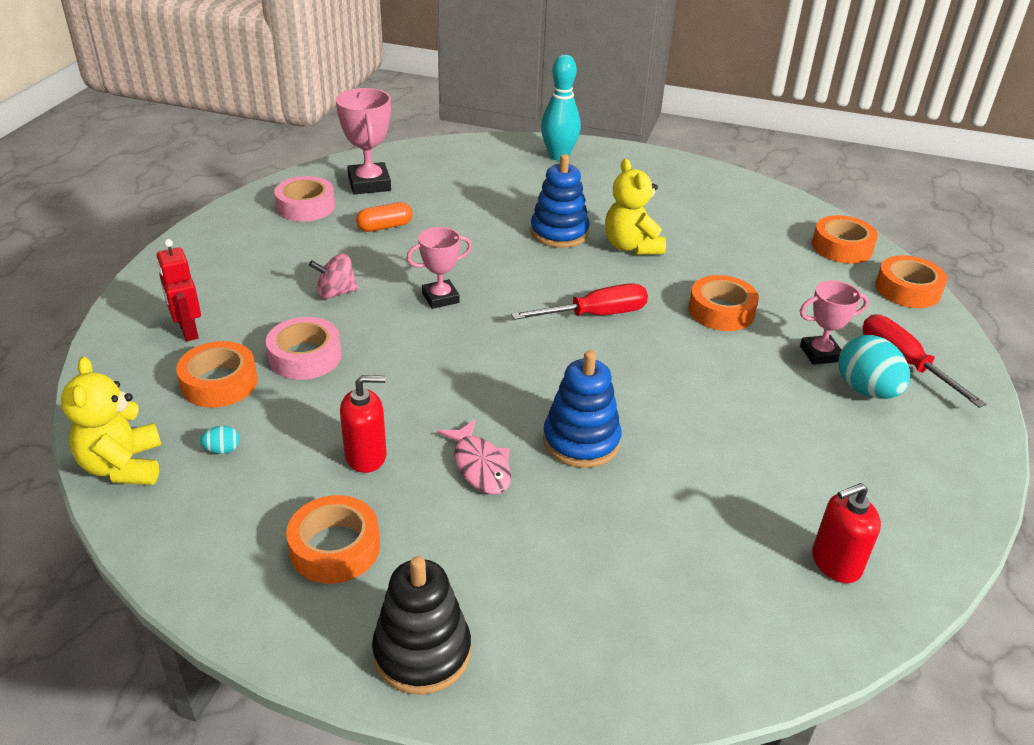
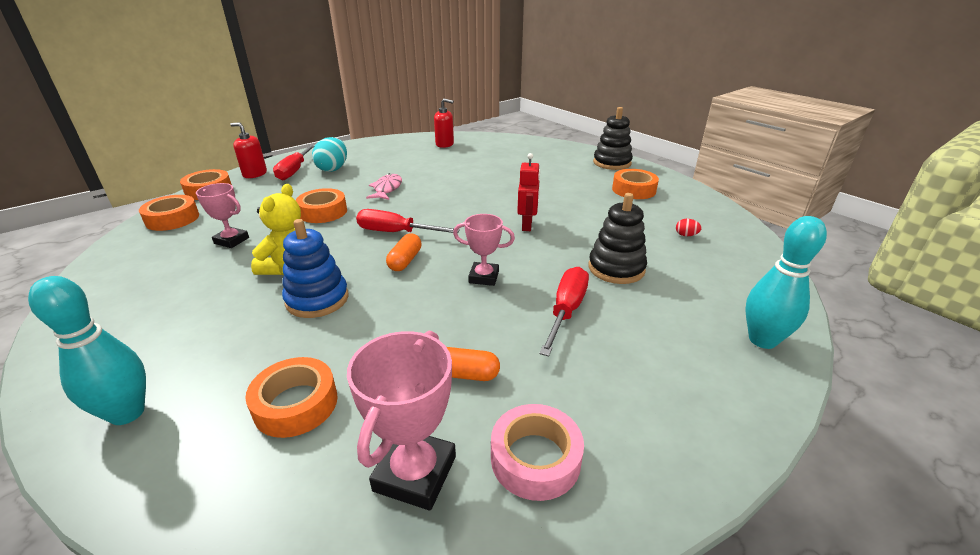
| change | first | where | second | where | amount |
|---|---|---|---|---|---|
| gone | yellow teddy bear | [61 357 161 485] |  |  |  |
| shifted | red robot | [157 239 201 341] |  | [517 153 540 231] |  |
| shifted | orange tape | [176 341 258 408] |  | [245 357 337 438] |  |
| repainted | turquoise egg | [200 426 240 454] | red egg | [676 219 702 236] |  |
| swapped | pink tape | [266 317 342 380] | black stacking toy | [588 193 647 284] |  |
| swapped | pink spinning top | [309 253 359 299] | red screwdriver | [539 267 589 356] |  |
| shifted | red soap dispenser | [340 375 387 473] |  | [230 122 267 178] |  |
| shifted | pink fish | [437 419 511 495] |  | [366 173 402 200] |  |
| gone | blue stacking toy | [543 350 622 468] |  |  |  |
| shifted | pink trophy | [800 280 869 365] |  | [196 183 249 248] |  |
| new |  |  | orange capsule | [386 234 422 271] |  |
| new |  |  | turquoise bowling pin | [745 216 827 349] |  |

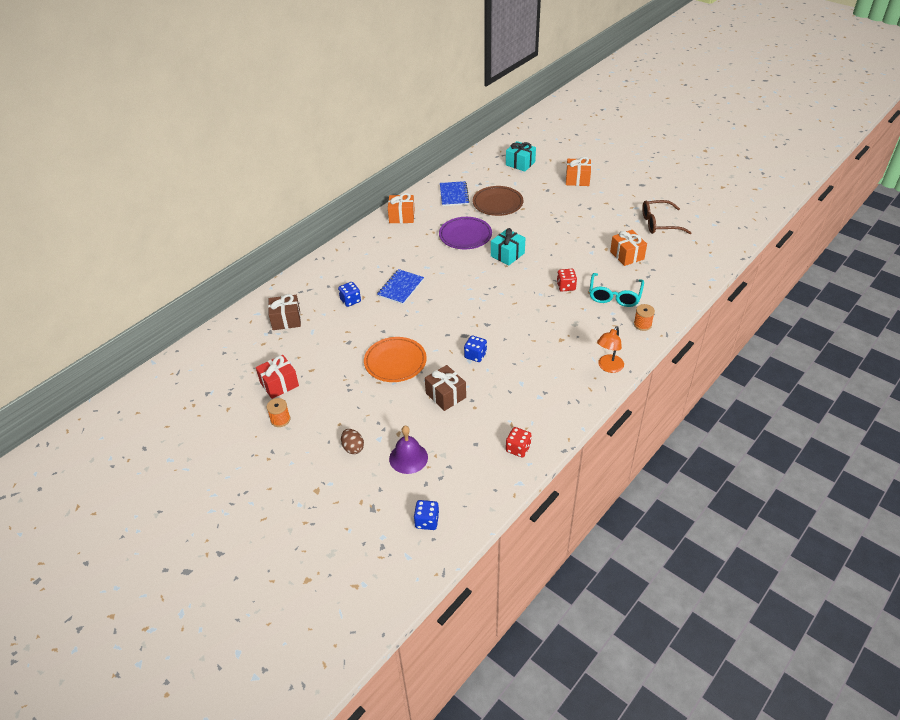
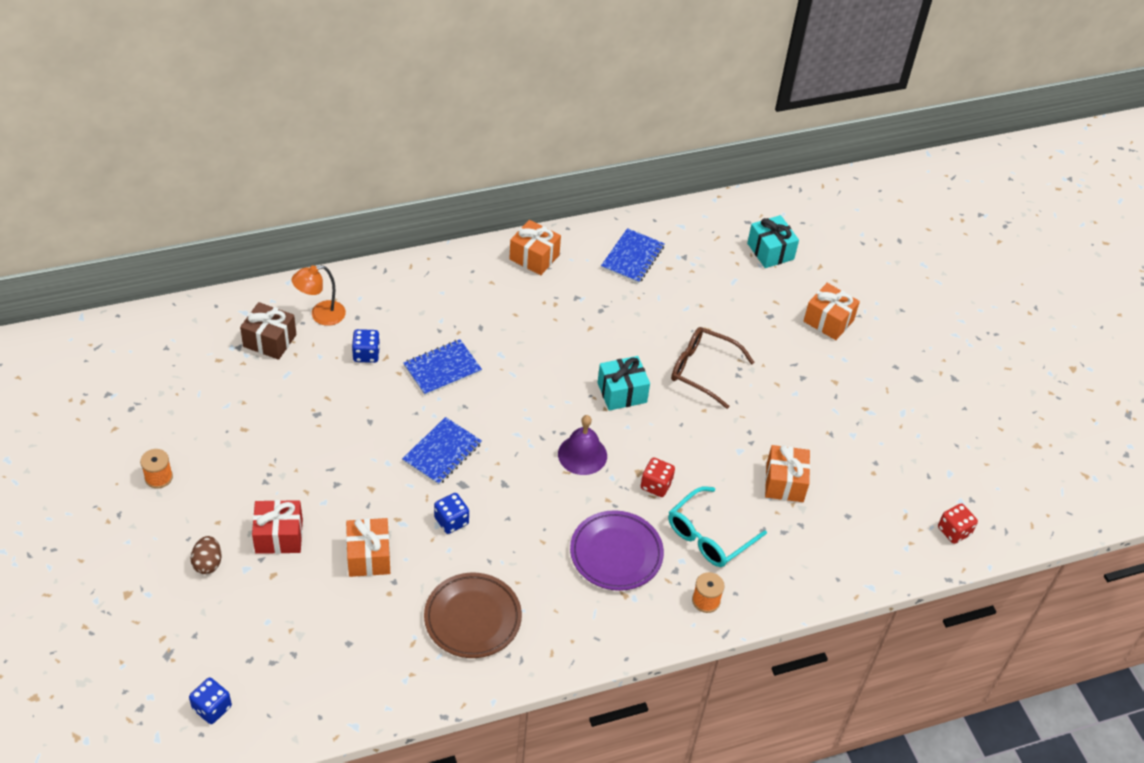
| change | first | where | second | where | amount |
|---|---|---|---|---|---|
| shifted | red gift | [256 355 299 399] |  | [252 500 303 554] |  |
| gone | orange plate | [364 337 427 382] |  |  |  |
| shifted | purple bell | [389 426 428 474] |  | [558 415 607 475] |  |
| repainted | brown gift | [425 365 466 411] | orange gift | [346 518 390 577] |  |
| shifted | purple plate | [439 217 492 249] |  | [570 510 664 591] |  |
| shifted | brown plate | [472 186 523 216] |  | [424 573 522 658] |  |
| shifted | red dice | [506 427 531 458] |  | [938 503 978 544] |  |
| shifted | orange lamp | [597 326 624 373] |  | [292 265 346 326] |  |
| shifted | brown glasses | [642 200 692 234] |  | [671 327 755 409] |  |
| new |  |  | blue notebook | [402 417 482 485] |  |

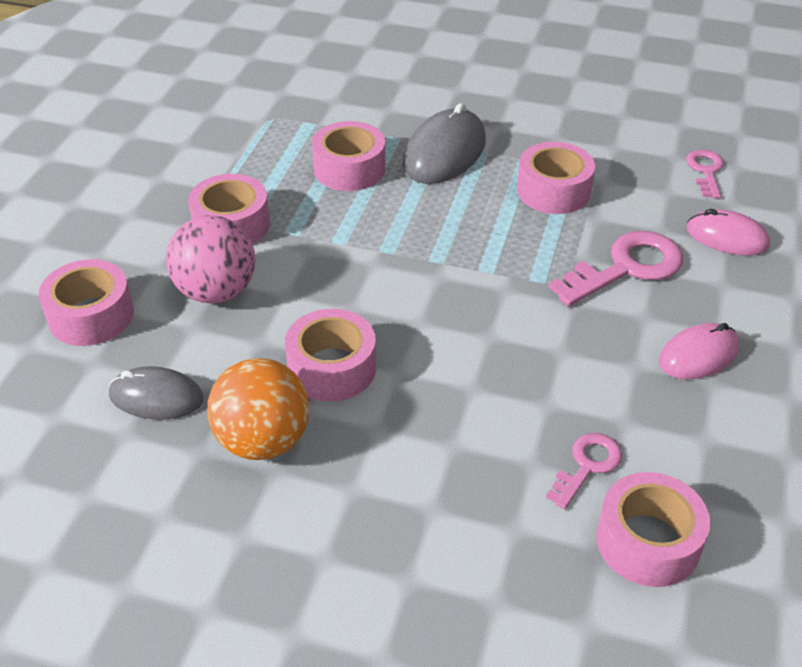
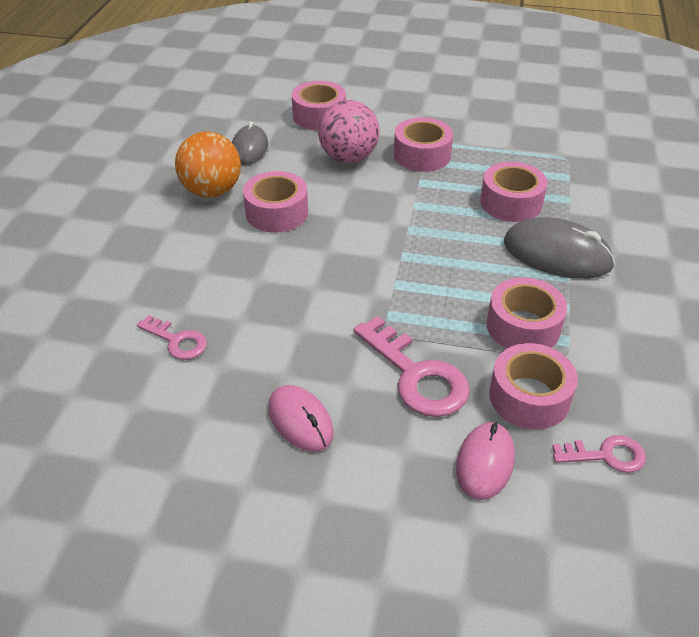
| change | first | where | second | where | amount |
|---|---|---|---|---|---|
| shifted | pink tape | [596 472 710 587] |  | [489 343 578 429] |  |

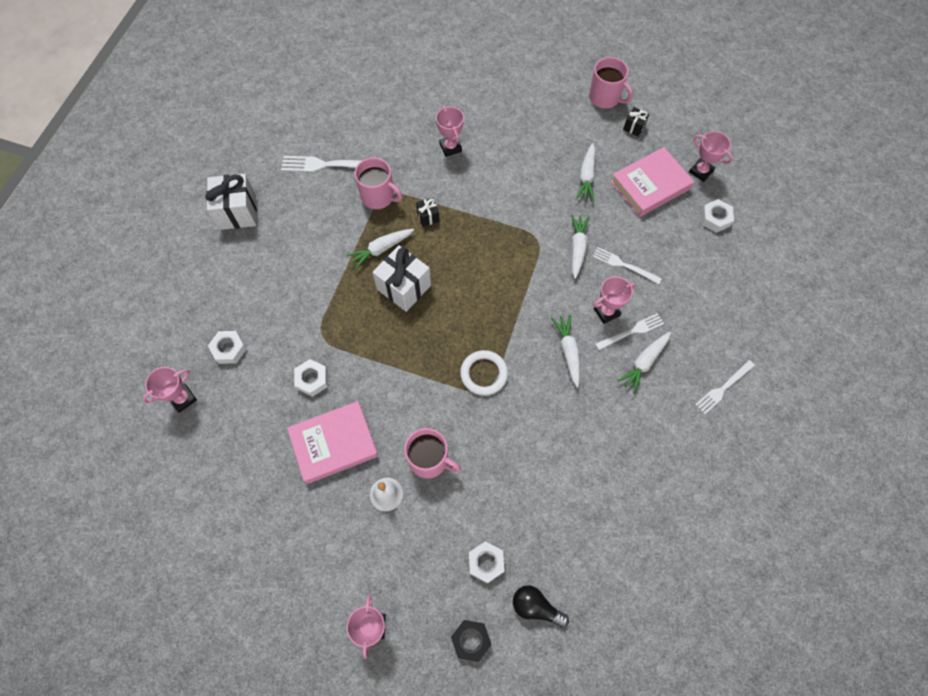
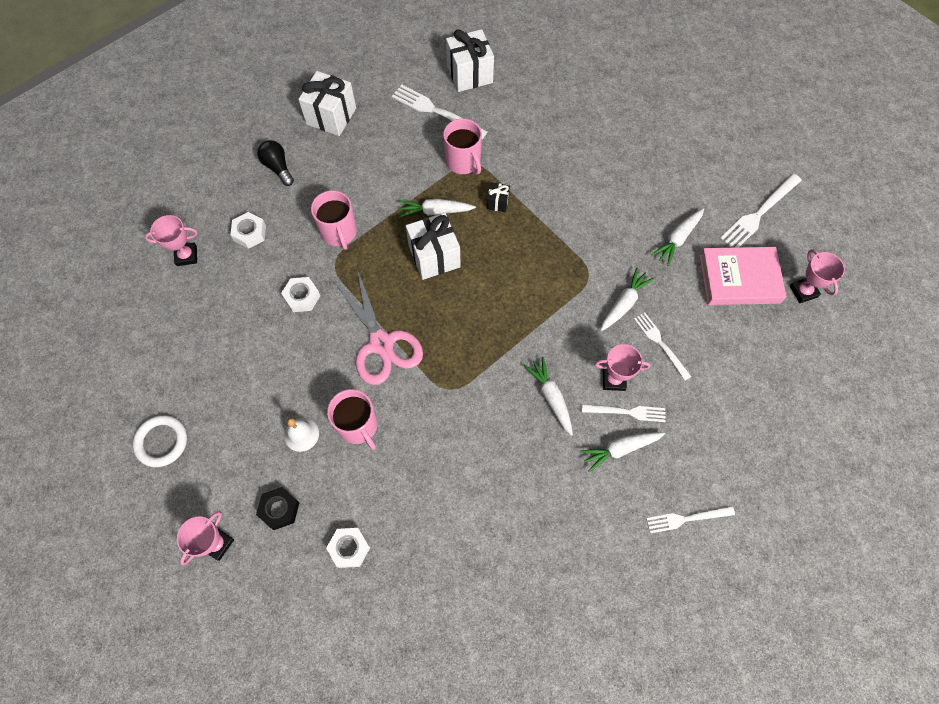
| change | first | where | second | where | amount |
|---|---|---|---|---|---|
| gone | pink book | [287 401 378 484] |  |  |  |
| gone | pink trophy | [436 106 464 157] |  |  |  |
| shifted | black nut | [451 620 492 662] |  | [256 487 299 530] |  |
| shifted | white ring | [460 350 508 396] |  | [133 415 187 467] |  |
| shifted | black light bulb | [513 585 569 628] |  | [257 140 294 186] |  |
| rotated | white carrot | [551 314 580 388] |  | [524 357 573 436] | 45 degrees counterclockwise |
| shifted | pink mug | [589 57 633 109] |  | [311 190 357 250] |  |
| swapped | black gift | [623 107 649 136] | white fork | [720 173 802 248] |  |
| gone | white nut | [701 199 734 233] |  |  |  |
| new |  |  | pink scissors | [334 269 423 385] |  |
| new |  |  | white gift | [446 29 494 92] |  |

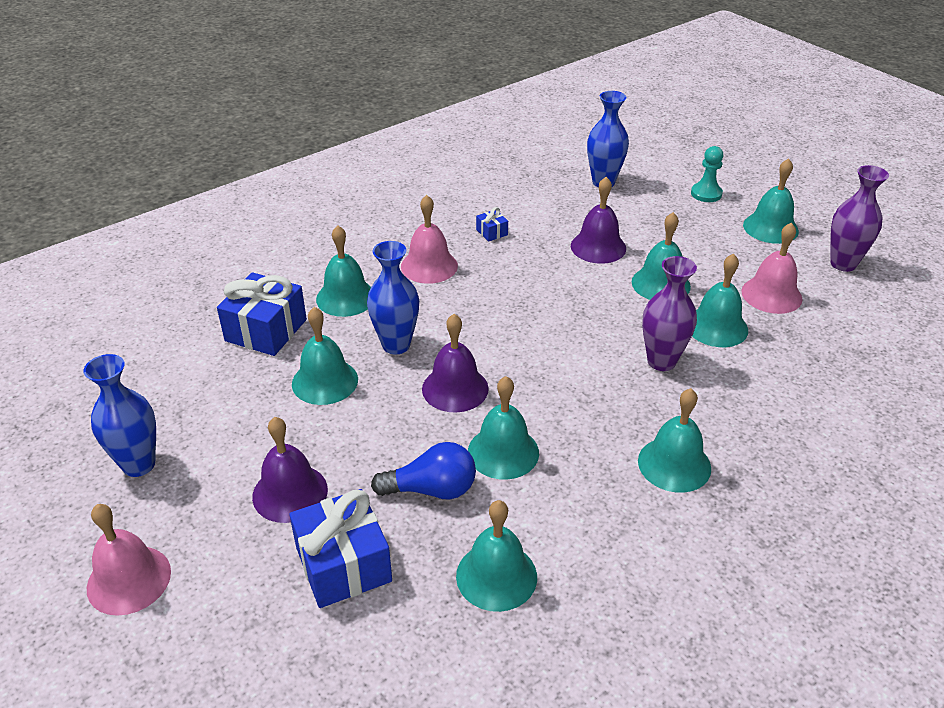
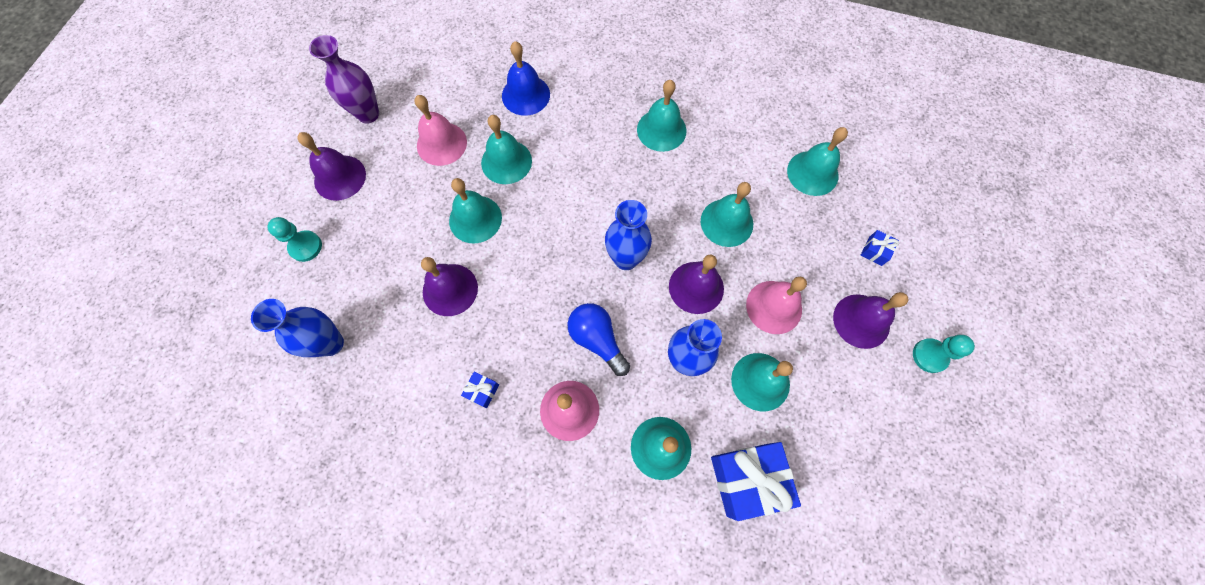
| change | first | where | second | where | amount |
|---|---|---|---|---|---|
| shifted | blue vase | [83 354 156 477] |  | [605 200 652 270] |  |
| shifted | pink bell | [87 504 171 616] |  | [746 277 807 334] |  |
| scaled | blue gift | [289 489 392 608] |  | [861 230 899 266] | x0.45 |
| shifted | blue light bulb | [371 442 476 499] |  | [568 303 630 376] |  |
| gone | purple vase | [642 256 697 371] |  |  |  |
| repainted | turquoise bell | [743 158 799 244] | purple bell | [298 132 366 201] |  |
| new |  |  | blue bell | [502 41 550 116] |  |
| new |  |  | turquoise pawn | [913 335 975 373] |  |

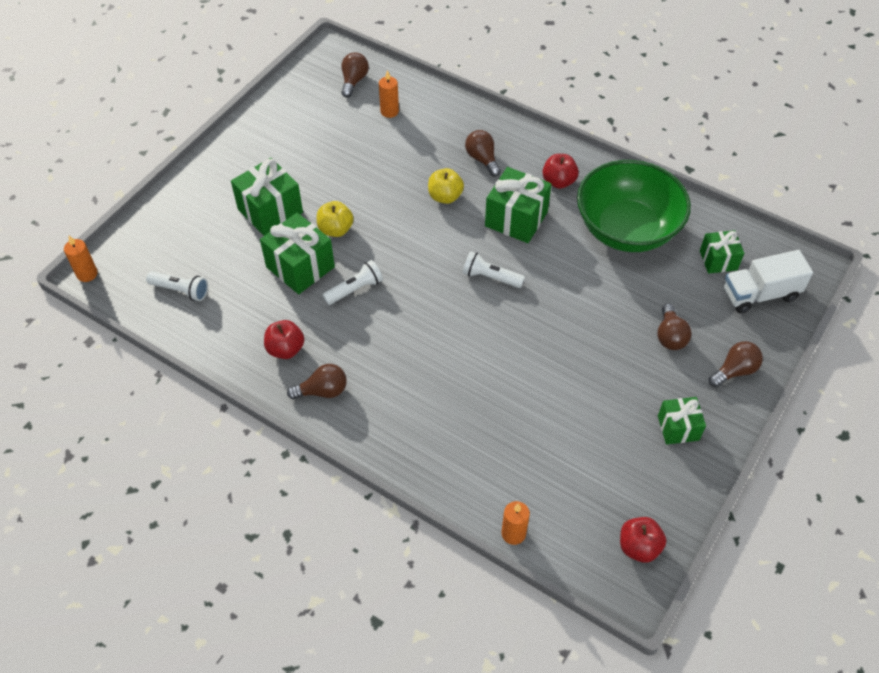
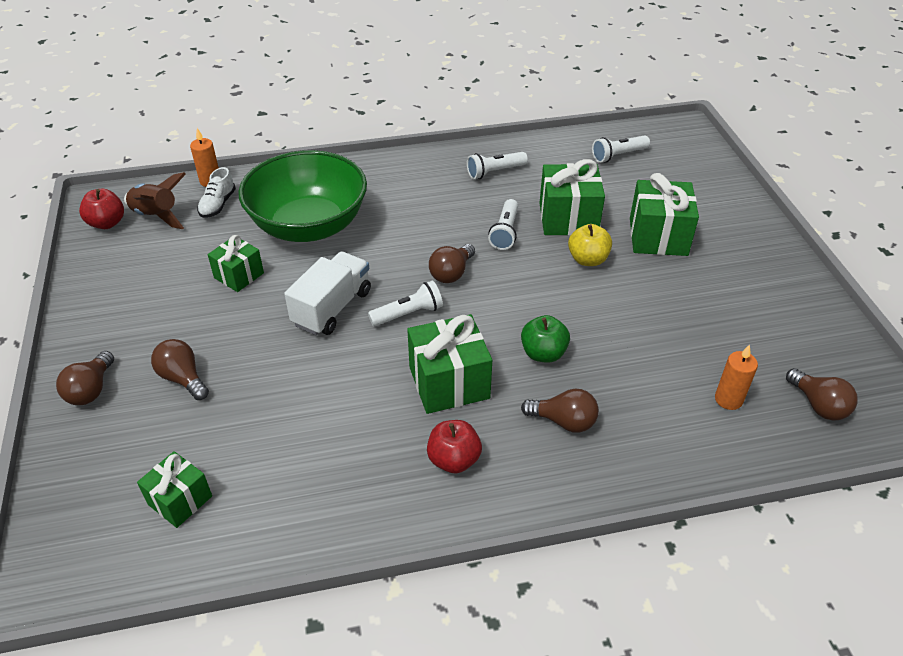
| change | first | where | second | where | amount |
|---|---|---|---|---|---|
| gone | orange candle | [64 236 98 282] |  |  |  |
| swapped | red apple | [264 320 304 359] | white flashlight | [467 152 528 179] |  |
| shifted | brown light bulb | [287 364 347 400] |  | [429 244 475 283] |  |
| repainted | yellow apple | [428 168 464 204] | green apple | [521 315 570 363] |  |
| shifted | green bowl | [577 160 691 252] |  | [238 150 367 242] |  |
| shifted | green gift | [658 397 706 445] |  | [208 235 264 292] |  |
| shifted | white truck | [723 250 813 313] |  | [284 252 371 335] |  |
| new |  |  | brown rocket | [124 172 186 229] |  |
| new |  |  | white shoe | [197 167 236 218] |  |

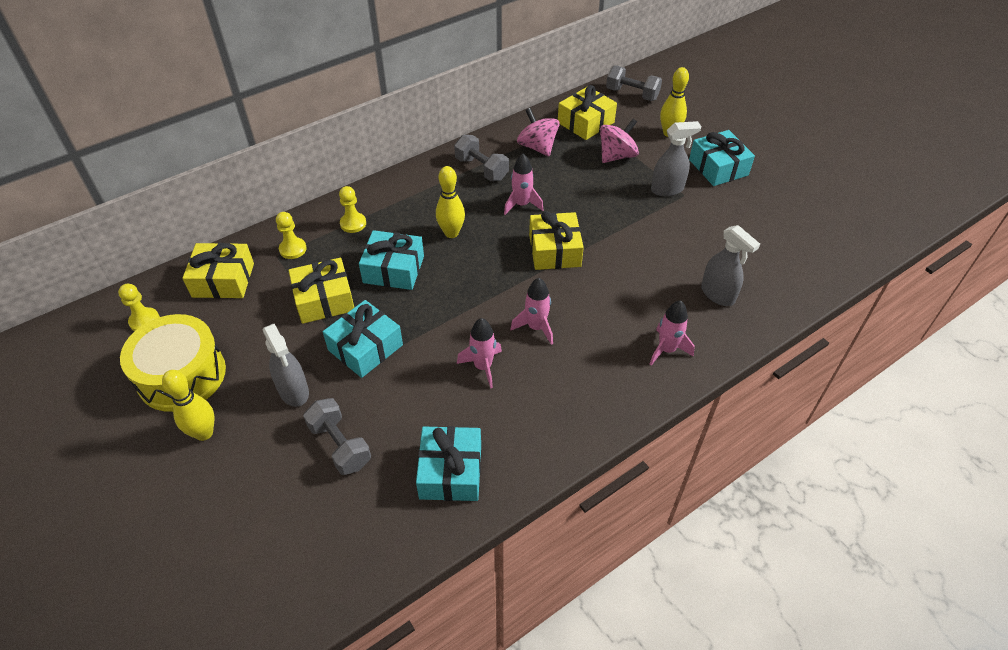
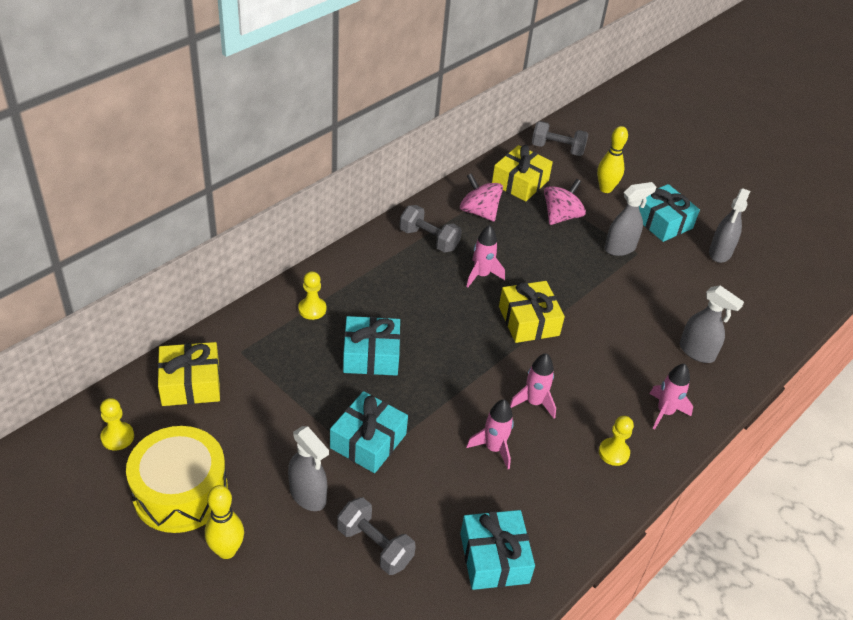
| change | first | where | second | where | amount |
|---|---|---|---|---|---|
| shifted | yellow pawn | [276 212 307 259] |  | [599 416 634 466] |  |
| gone | yellow gift | [288 258 354 324] |  |  |  |
| gone | yellow bowling pin | [436 166 465 238] |  |  |  |
| new |  |  | grey spray bottle | [709 188 750 263] |  |

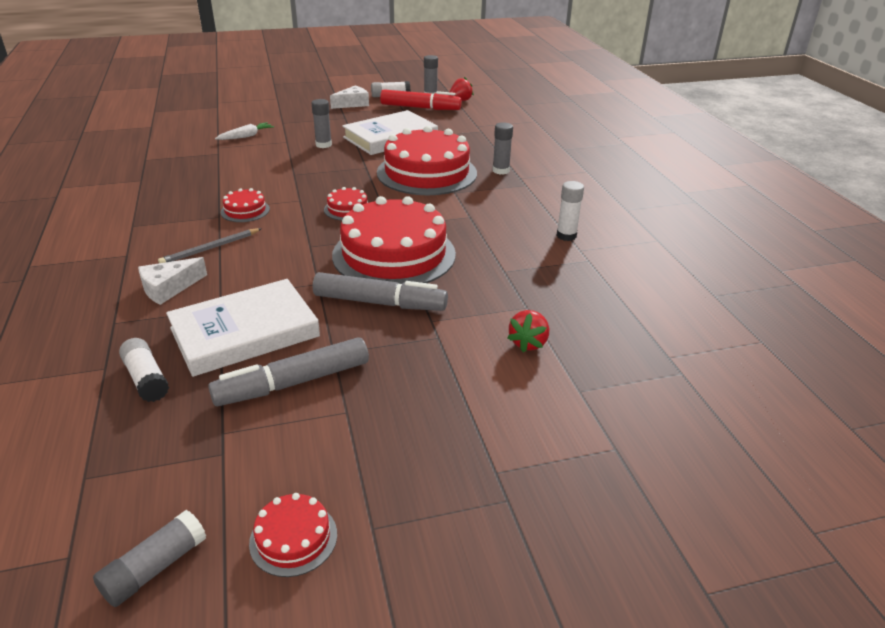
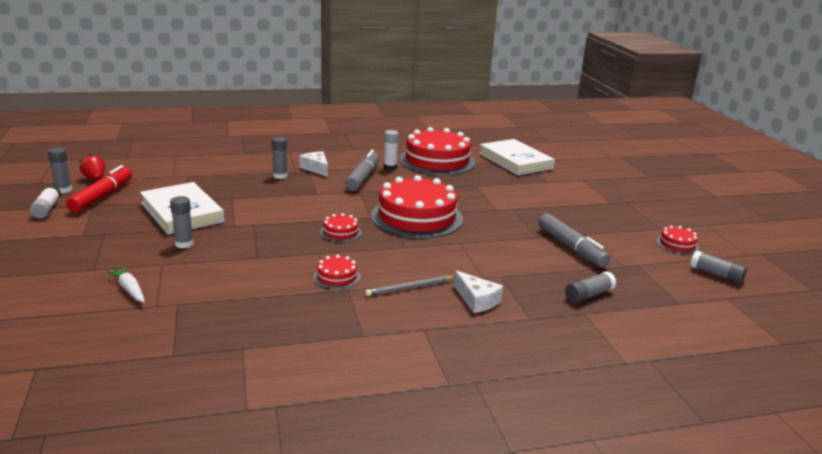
| change | first | where | second | where | amount |
|---|---|---|---|---|---|
| repainted | white glue stick | [119 338 169 402] | grey glue stick | [565 272 616 303] |  |
| rotated | grey pencil | [158 228 262 263] |  | [365 276 455 296] | 105 degrees clockwise |
| shifted | white book | [166 279 320 377] |  | [479 139 555 175] |  |
| shifted | grey marker | [313 272 448 311] |  | [345 150 379 191] |  |
| shifted | white cheese | [330 86 369 109] |  | [300 151 328 177] |  |
| shifted | red cake | [377 126 477 195] |  | [399 127 475 175] |  |
| gone | red strawberry | [507 310 549 352] |  |  |  |

